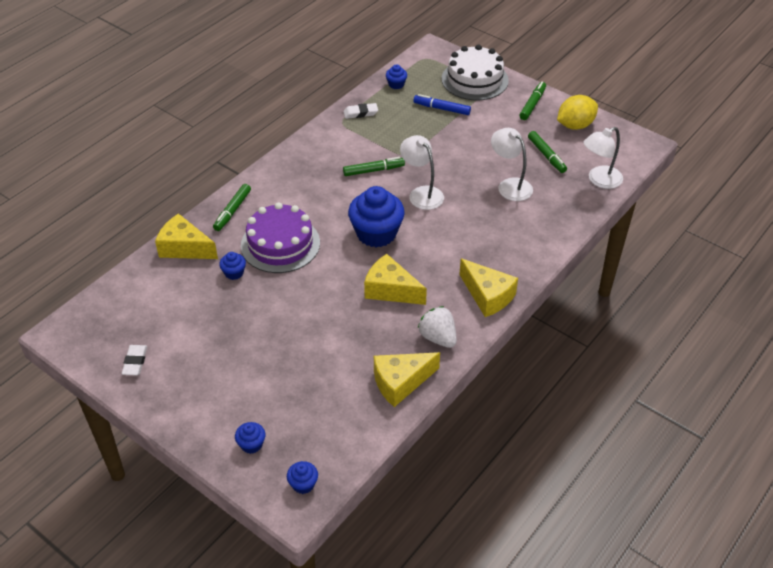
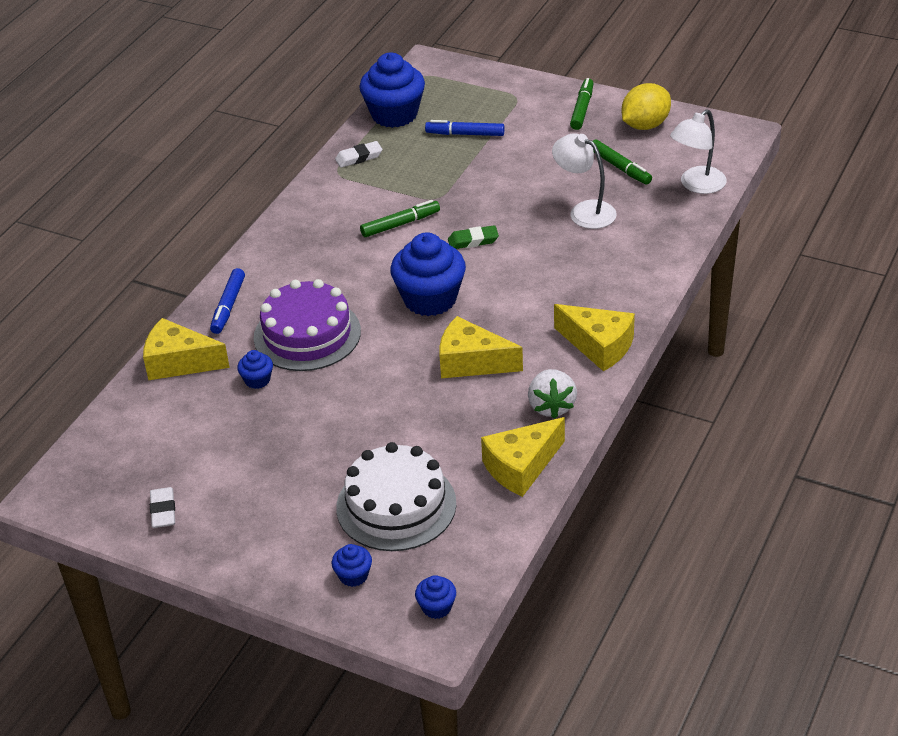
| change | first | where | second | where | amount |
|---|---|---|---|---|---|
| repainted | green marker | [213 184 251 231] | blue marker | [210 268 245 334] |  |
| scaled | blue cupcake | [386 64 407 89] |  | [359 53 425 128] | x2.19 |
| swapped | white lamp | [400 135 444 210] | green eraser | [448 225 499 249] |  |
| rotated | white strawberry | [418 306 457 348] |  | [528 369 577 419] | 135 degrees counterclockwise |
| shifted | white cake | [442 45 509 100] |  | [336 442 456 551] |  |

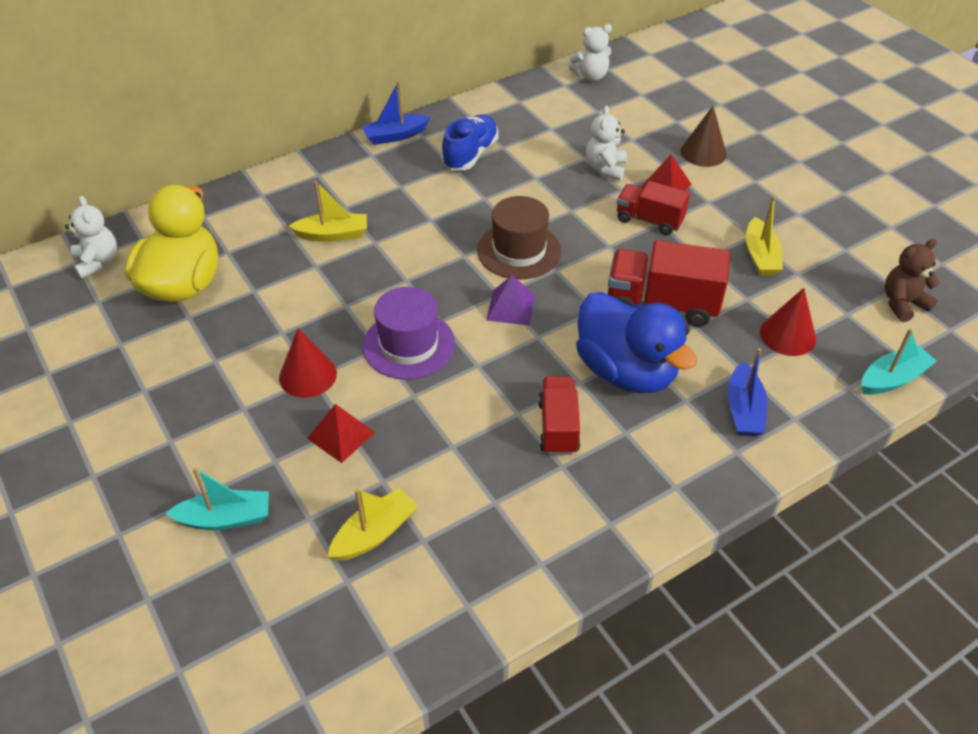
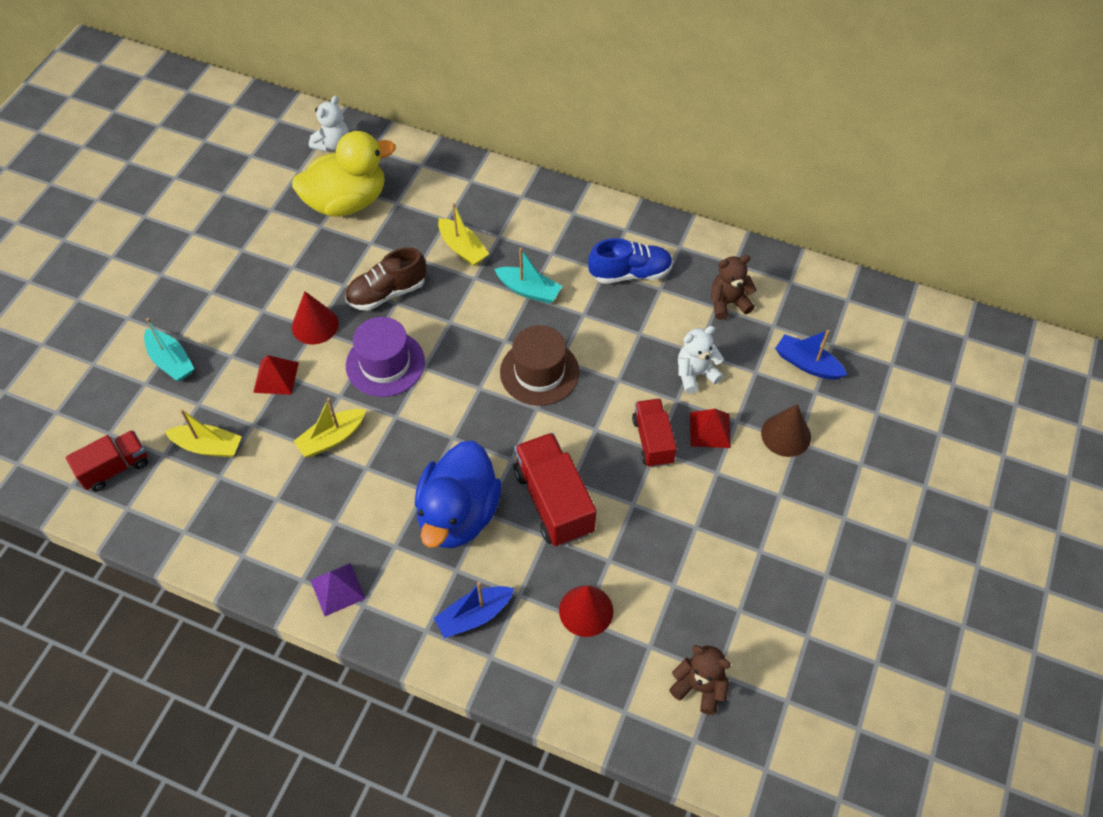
| change | first | where | second | where | amount |
|---|---|---|---|---|---|
| shifted | blue boat | [361 81 431 145] |  | [775 330 847 380] |  |
| shifted | purple pyramid | [486 275 535 325] |  | [310 563 366 616] |  |
| shifted | red truck | [538 377 580 455] |  | [66 430 148 492] |  |
| gone | white teddy bear | [569 24 612 81] |  |  |  |
| shifted | yellow boat | [746 196 783 276] |  | [294 398 366 457] |  |
| shifted | turquoise boat | [861 328 937 395] |  | [494 248 562 304] |  |
| new |  |  | brown shoe | [345 247 426 311] |  |
| new |  |  | brown teddy bear | [710 255 757 320] |  |

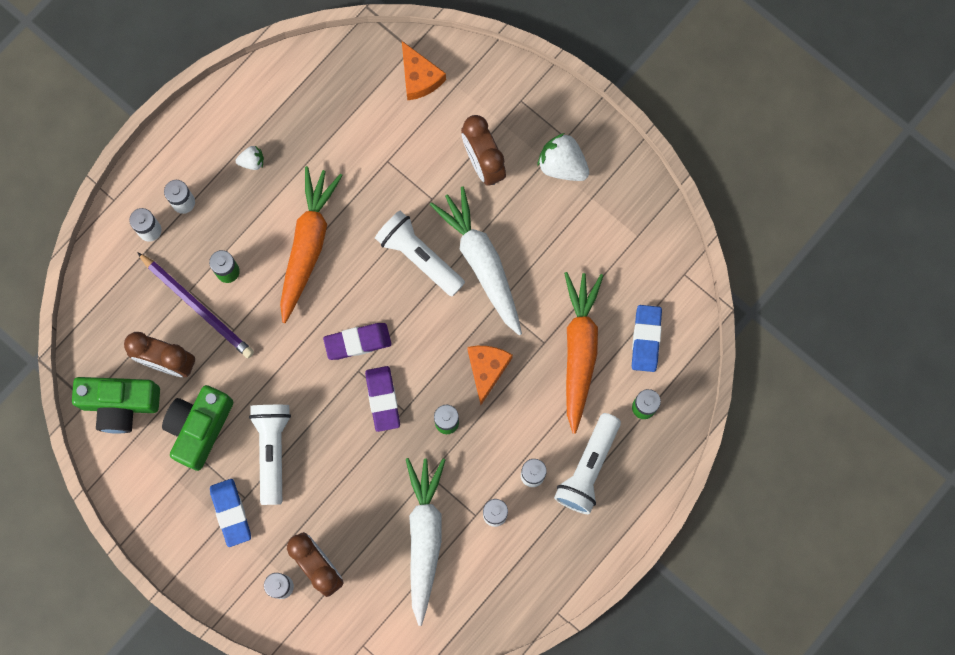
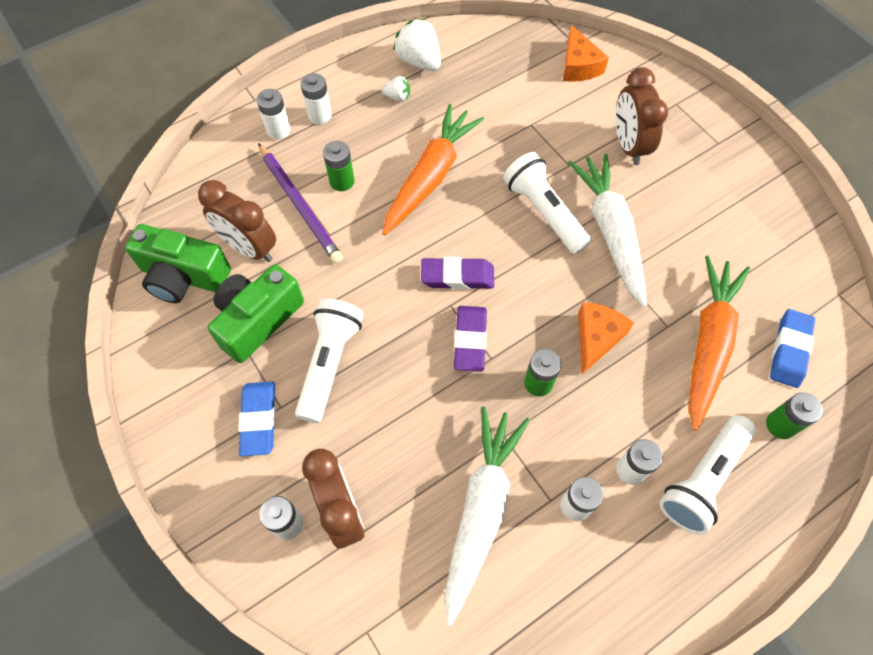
| change | first | where | second | where | amount |
|---|---|---|---|---|---|
| shifted | white strawberry | [538 133 589 181] |  | [393 18 441 71] |  |

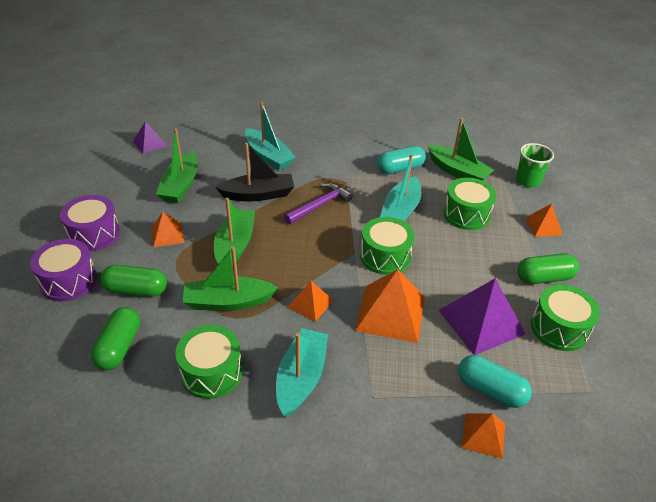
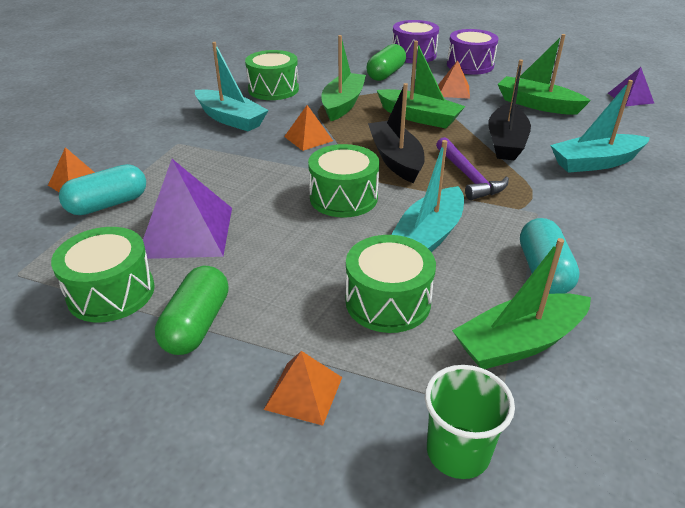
| change | first | where | second | where | amount |
|---|---|---|---|---|---|
| gone | green capsule | [91 307 140 370] |  |  |  |
| gone | orange pyramid | [355 269 425 343] |  |  |  |
| rotated | turquoise boat | [380 154 421 221] |  | [391 140 464 252] | 105 degrees counterclockwise |
| new |  |  | black boat | [368 83 425 183] |  |

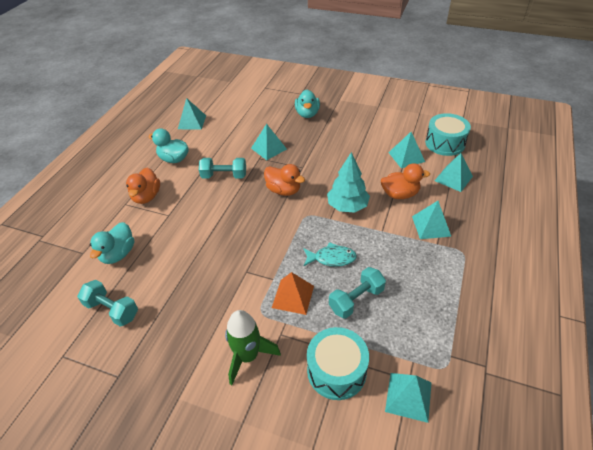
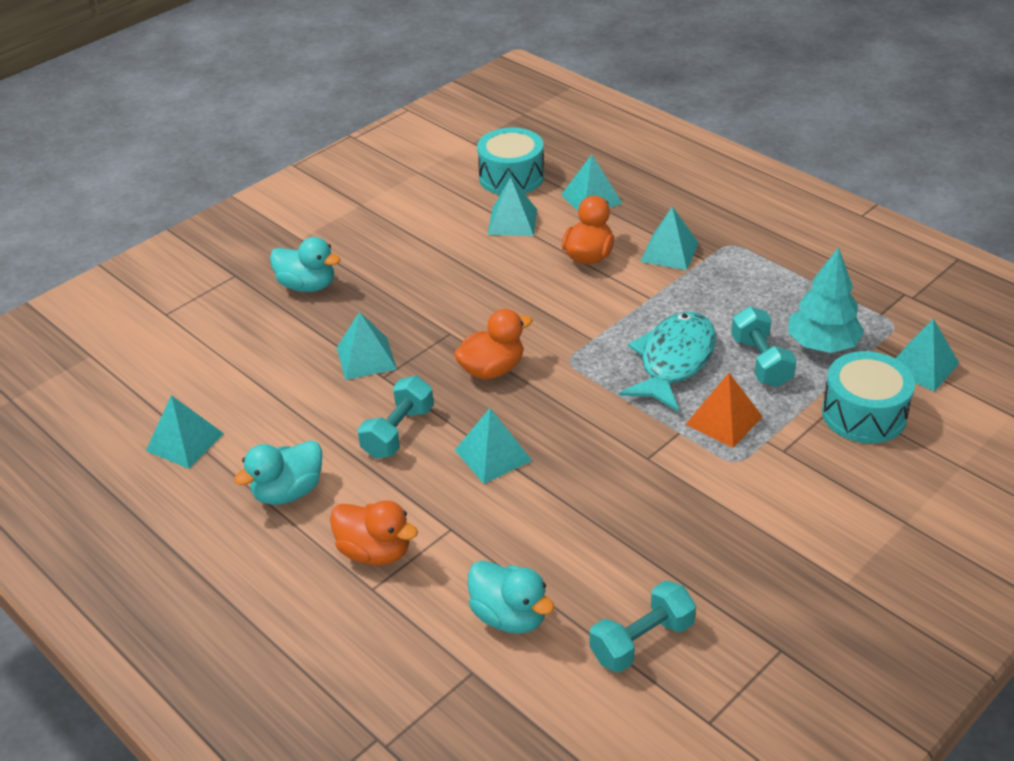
| change | first | where | second | where | amount |
|---|---|---|---|---|---|
| gone | green rocket | [225 310 281 385] |  |  |  |
| scaled | turquoise fish | [303 242 357 267] |  | [620 312 716 412] | x1.65 |
| shifted | turquoise tree | [327 152 370 213] |  | [788 247 864 353] |  |
| new |  |  | turquoise pyramid | [455 408 532 484] |  |

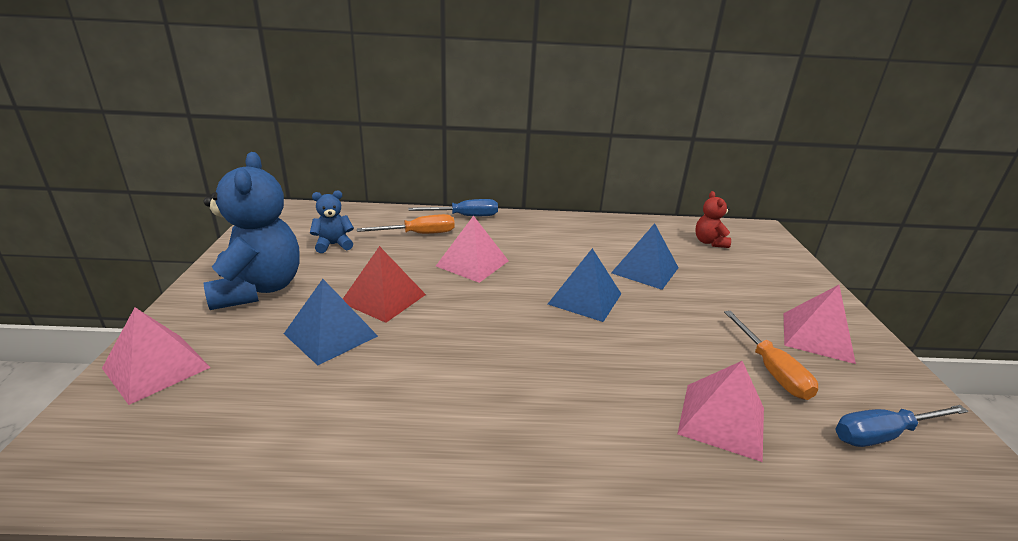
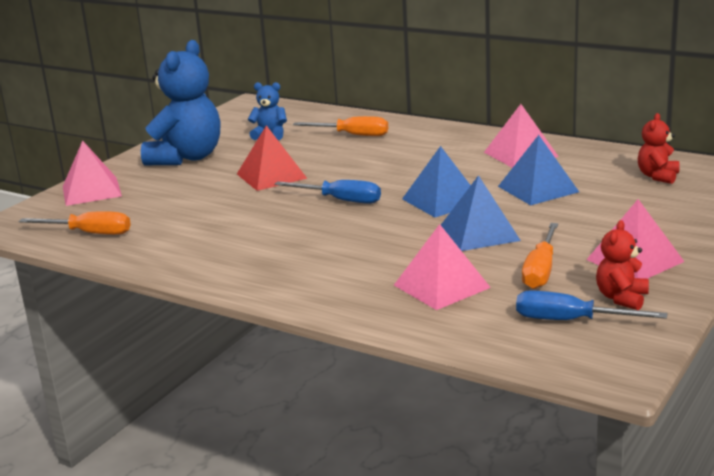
| change | first | where | second | where | amount |
|---|---|---|---|---|---|
| shifted | blue pyramid | [284 279 378 365] |  | [441 175 521 251] |  |
| shifted | blue screwdriver | [408 199 498 216] |  | [274 180 381 204] |  |
| shifted | pink pyramid | [436 215 509 283] |  | [484 104 559 168] |  |
| new |  |  | orange screwdriver | [19 211 131 235] |  |
| new |  |  | red teddy bear | [596 220 649 310] |  |

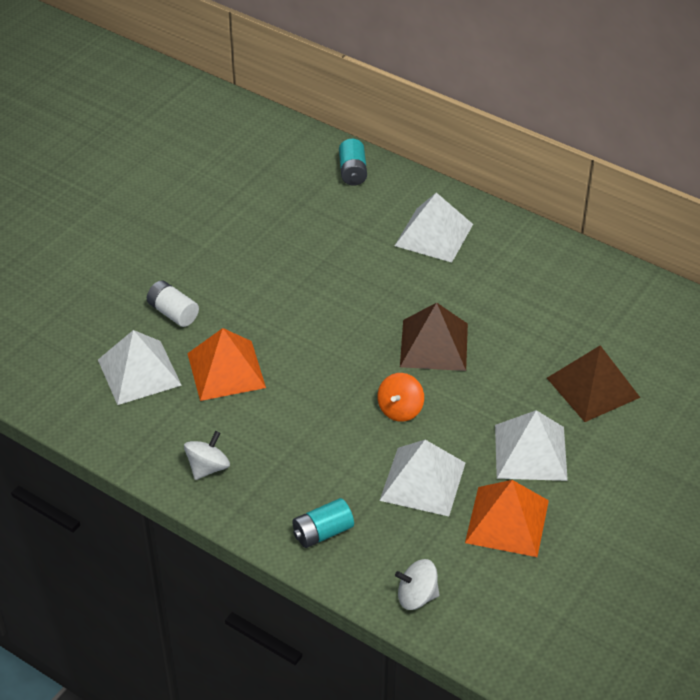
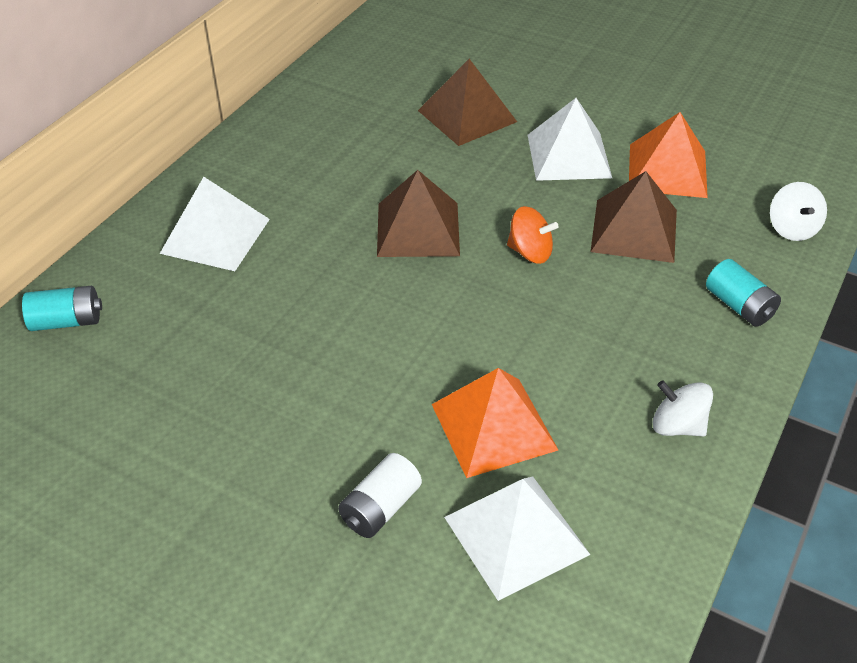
| change | first | where | second | where | amount |
|---|---|---|---|---|---|
| repainted | white pyramid | [379 440 465 516] | brown pyramid | [590 171 677 263] |  |

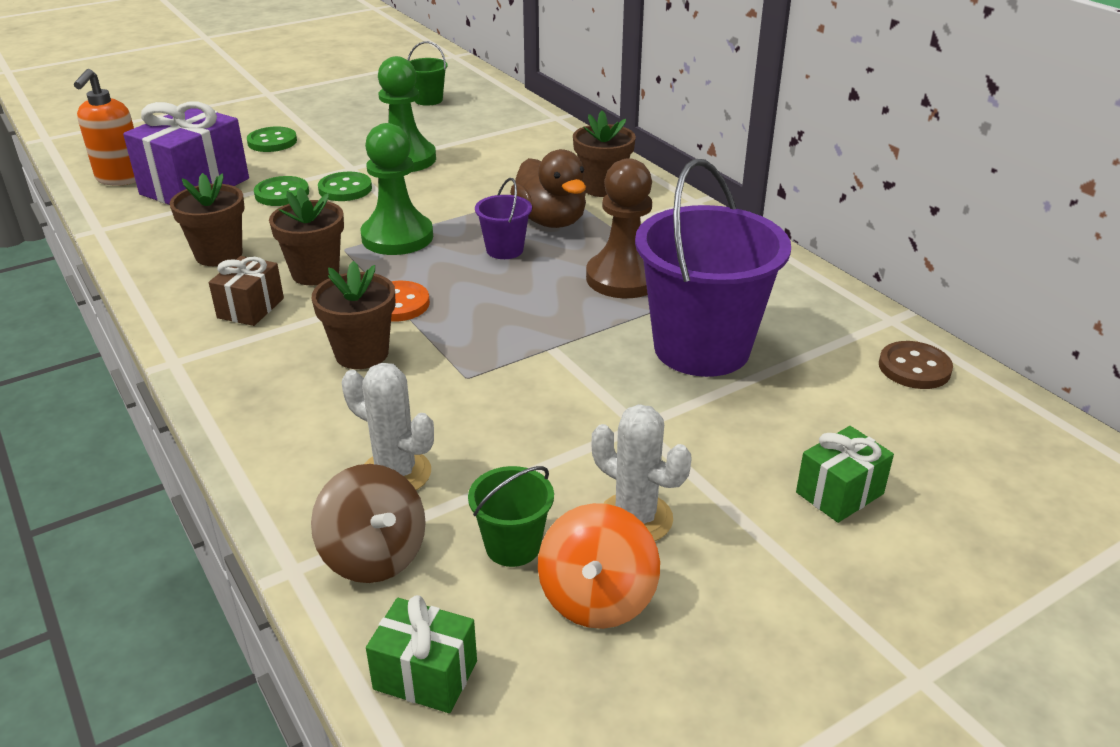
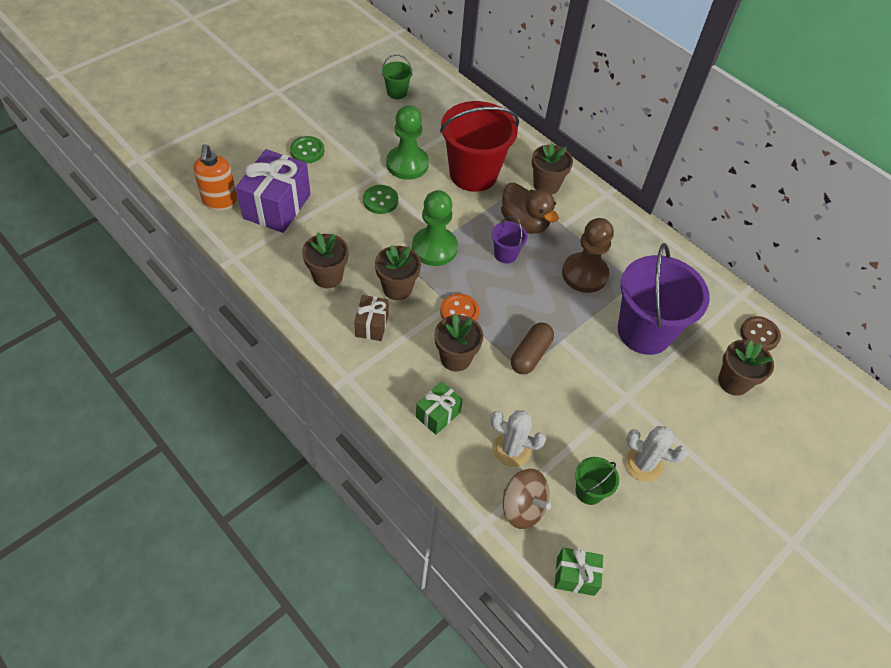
| change | first | where | second | where | amount |
|---|---|---|---|---|---|
| gone | green button | [254 176 309 206] |  |  |  |
| gone | orange spinning top | [538 503 660 629] |  |  |  |
| shifted | green gift | [796 426 894 523] |  | [416 382 463 435] |  |
| new |  |  | red bucket | [440 101 519 192] |  |
| new |  |  | brown capsule | [511 323 554 374] |  |
| new |  |  | brown flower pot | [718 340 774 396] |  |

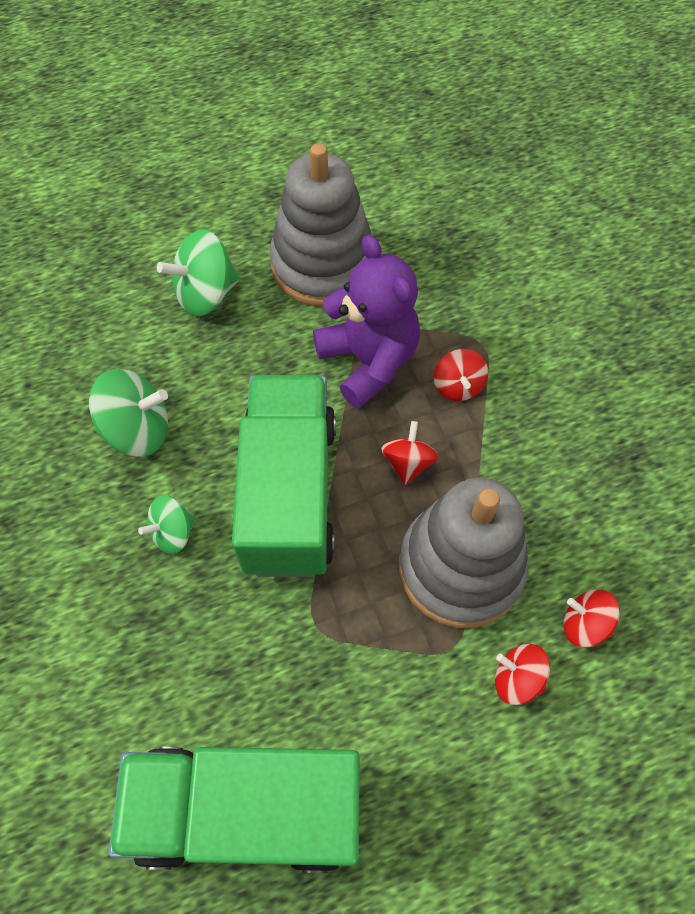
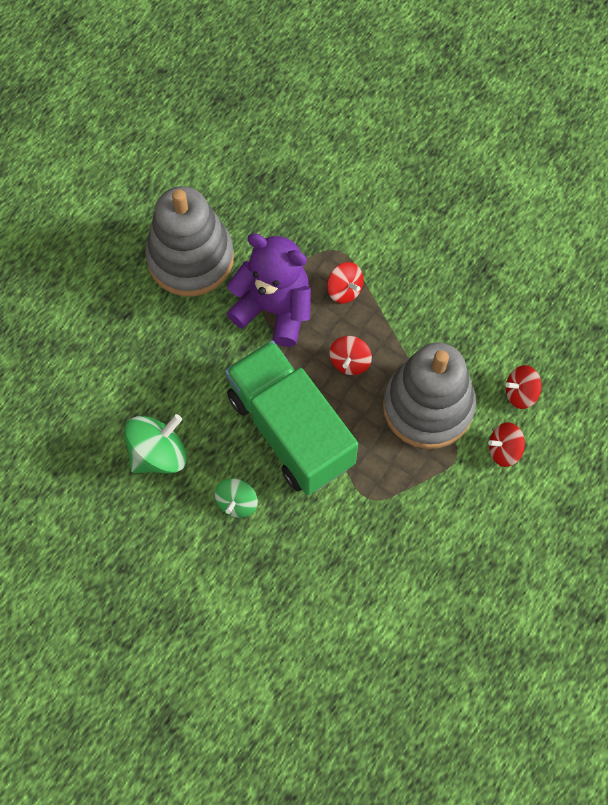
| change | first | where | second | where | amount |
|---|---|---|---|---|---|
| gone | green truck | [109 747 360 873] |  |  |  |
| gone | green spinning top | [157 229 240 316] |  |  |  |
| rotated | red spinning top | [381 421 439 485] |  | [329 336 372 375] | 135 degrees counterclockwise |

